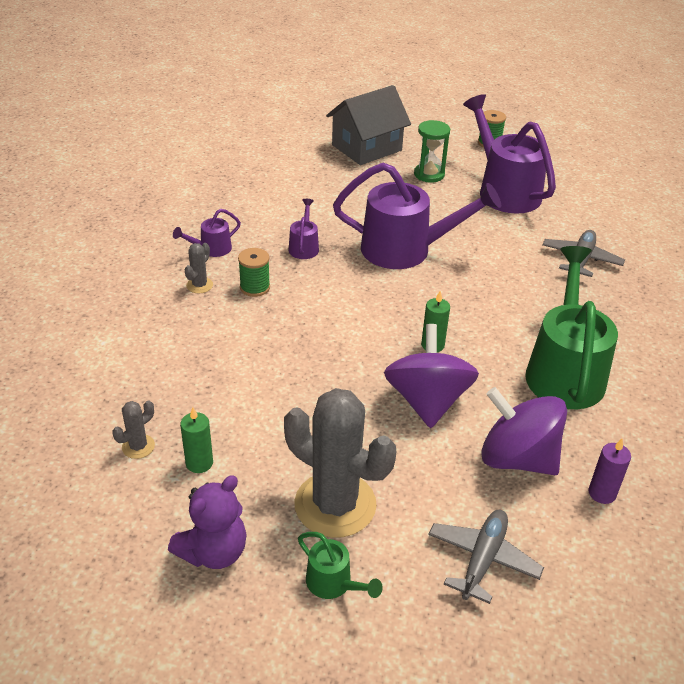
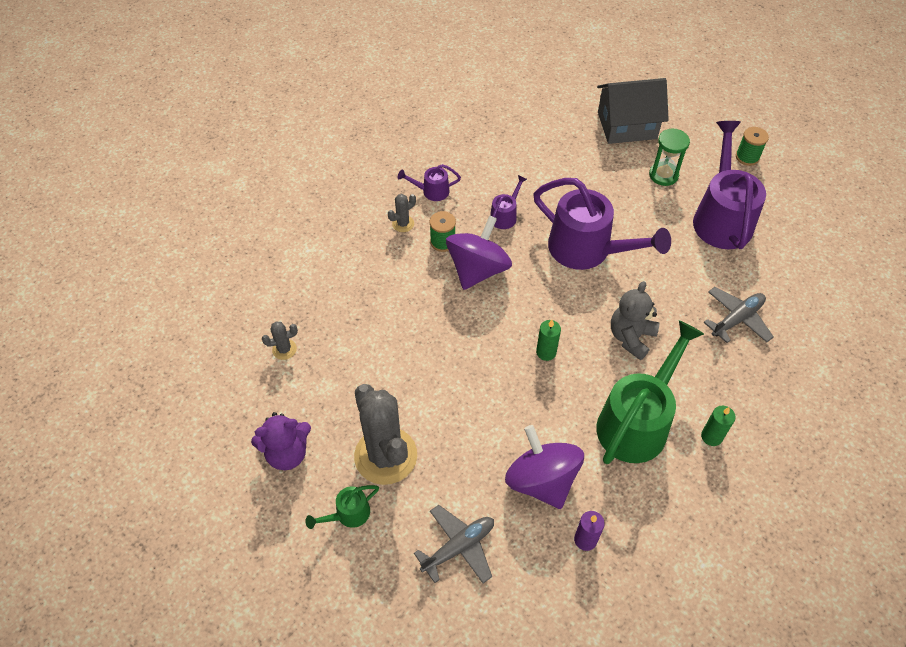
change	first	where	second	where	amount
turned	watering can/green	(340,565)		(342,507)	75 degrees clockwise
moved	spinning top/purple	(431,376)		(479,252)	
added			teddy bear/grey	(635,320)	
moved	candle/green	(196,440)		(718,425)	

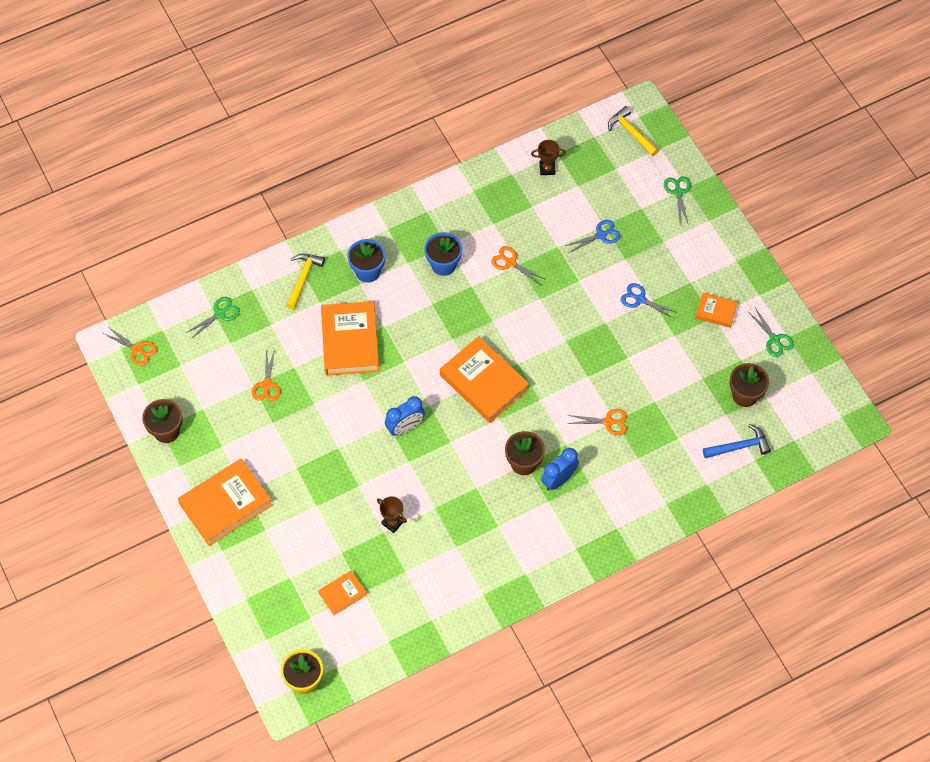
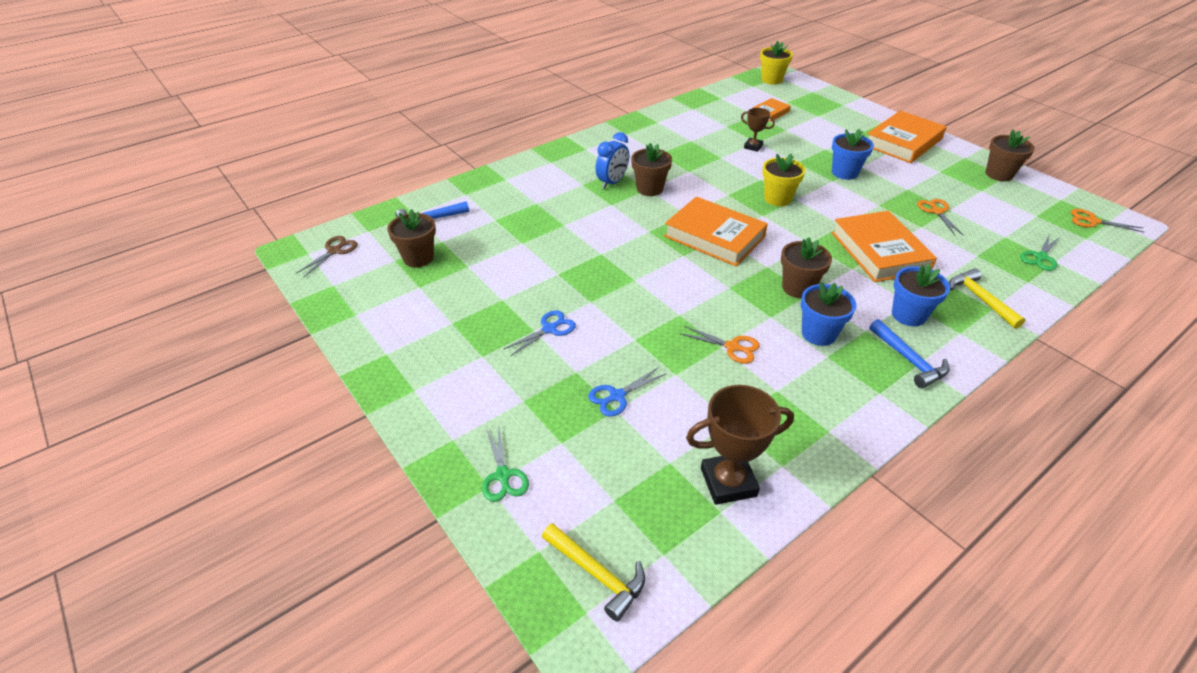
change	first	where	second	where	amount
added			scissors/brown	(326,257)	
turned	scissors/blue	(649,301)		(540,333)	60 degrees counterclockwise
resized	trophy/brown	(548,157)		(740,445)	x1.76
replaced	clock/blue	(405,416)	flower pot/yellow	(784,179)	
added			flower pot/brown	(806,267)	
added			flower pot/blue	(853,154)	
added			hammer/blue	(909,353)	
turned	hammer/yellow	(305,281)		(987,298)	150 degrees clockwise
removed	scissors/orange	(597,422)			
removed	book/orange	(716,310)			
removed	scissors/green	(771,332)			

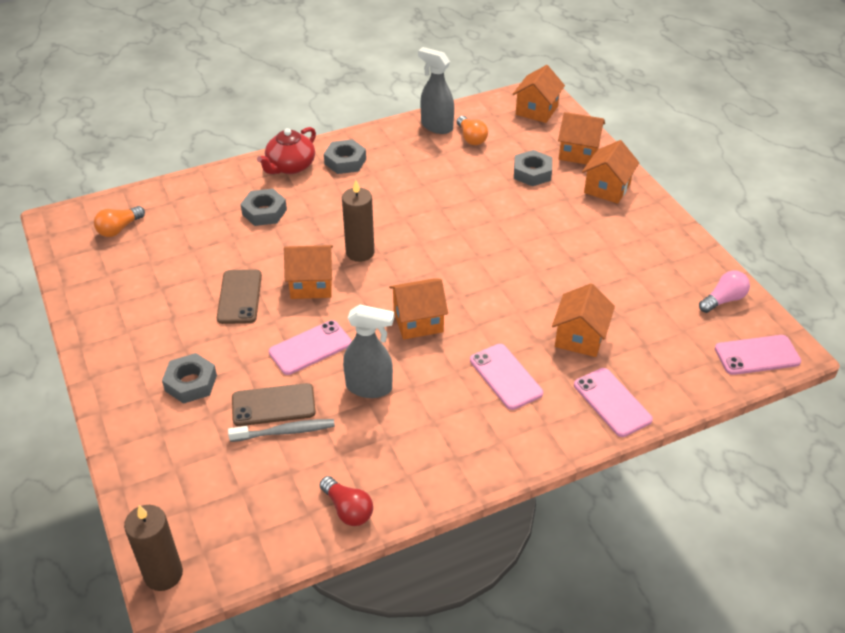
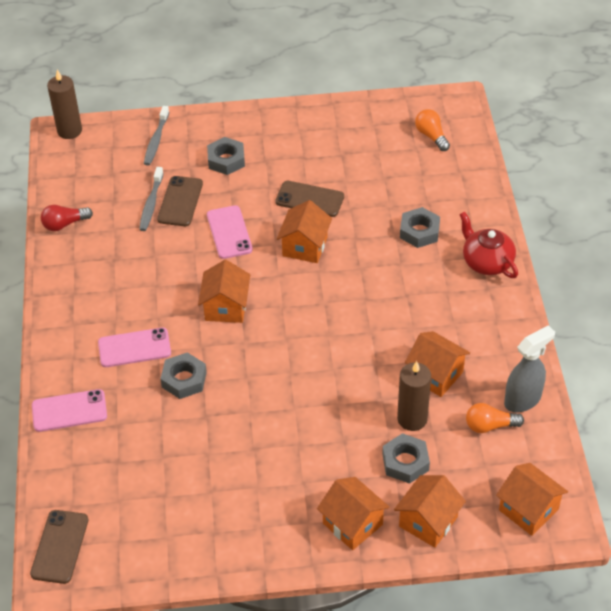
change	first	where	second	where	amount
recoloured	phone/pink	(758,355)	phone/brown	(59,547)	
added			toothbrush/grey	(156,136)	
moved	nut/grey	(345,157)		(183,375)	
moved	candle/brown	(358,221)		(414,396)	
moved	house/orange	(583,320)		(437,364)	
removed	spray bottle/grey	(368,351)			
removed	light bulb/pink	(724,291)			

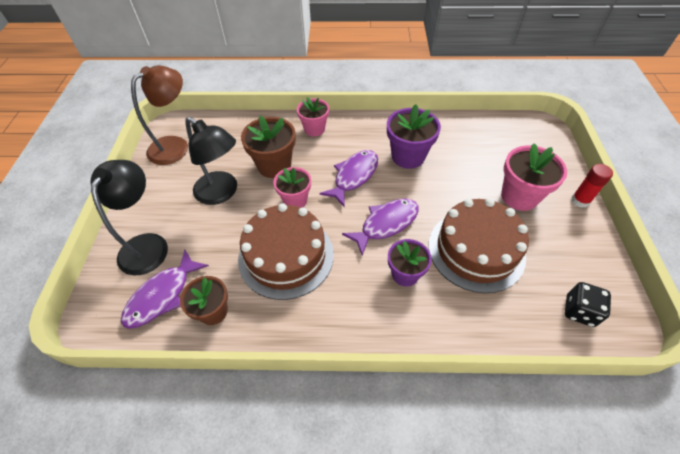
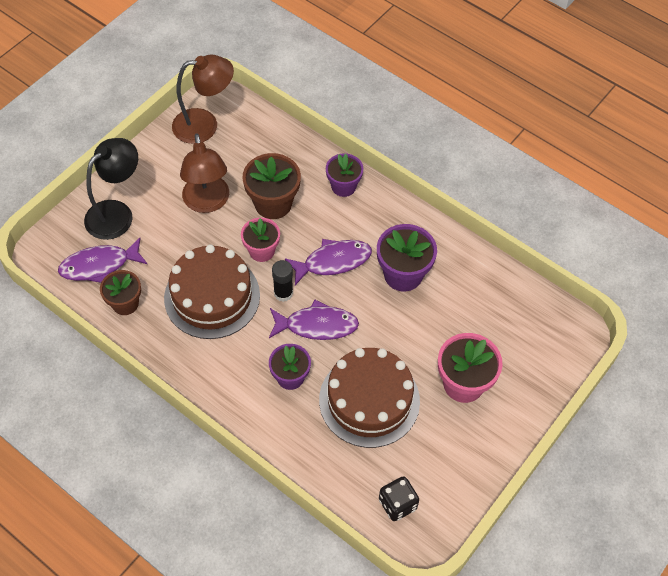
change	first	where	second	where	amount
recoloured	lamp/black	(211,161)	lamp/brown	(204,173)	
added			glue stick/black	(282,281)	
recoloured	flower pot/pink	(313,116)	flower pot/purple	(344,175)	
removed	glue stick/red	(592,186)			

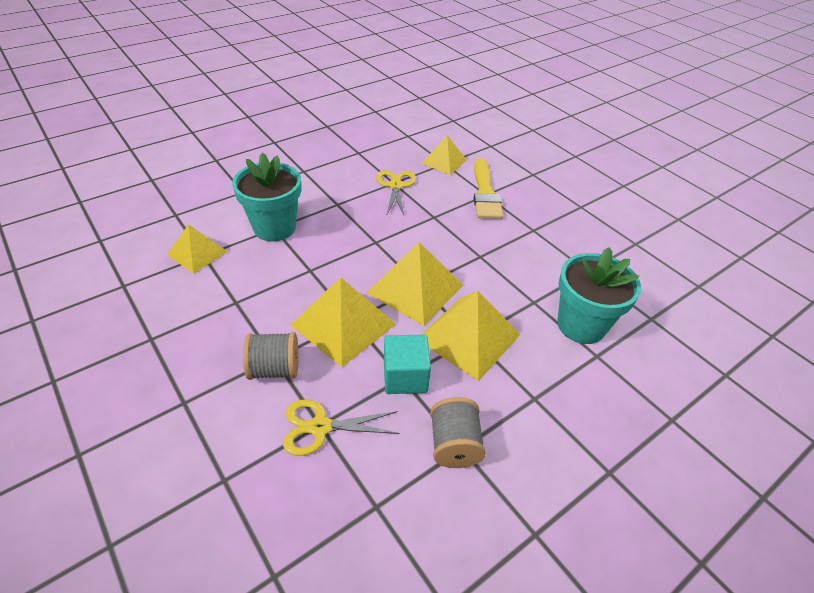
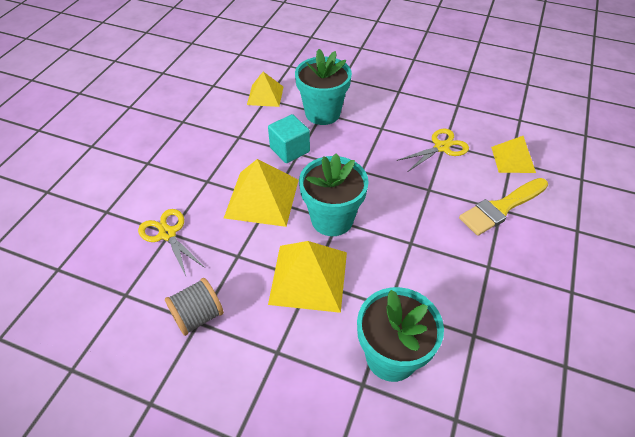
change	first	where	second	where	amount
moved	cube/turquoise	(407,364)		(289,138)	
replaced	pyramid/yellow	(415,284)	flower pot/turquoise	(334,194)	
removed	spool/grey	(270,356)			

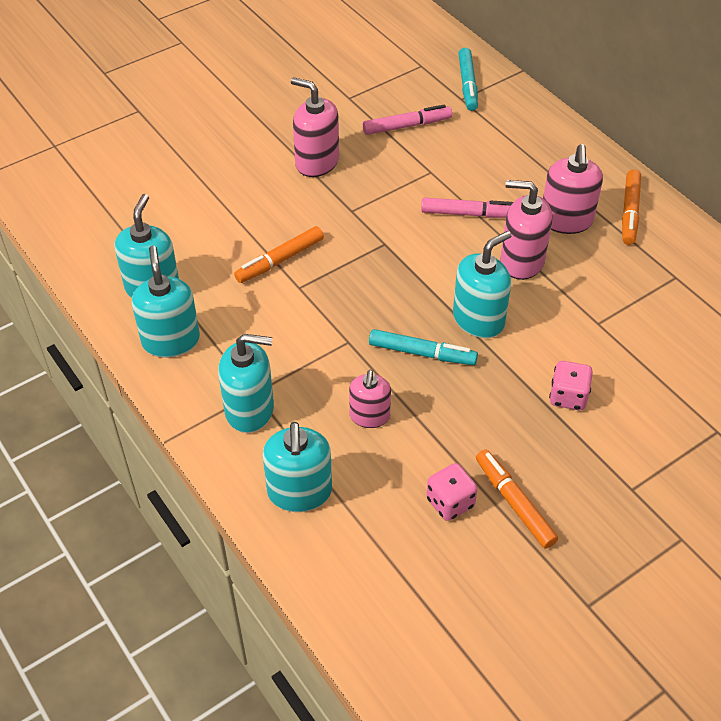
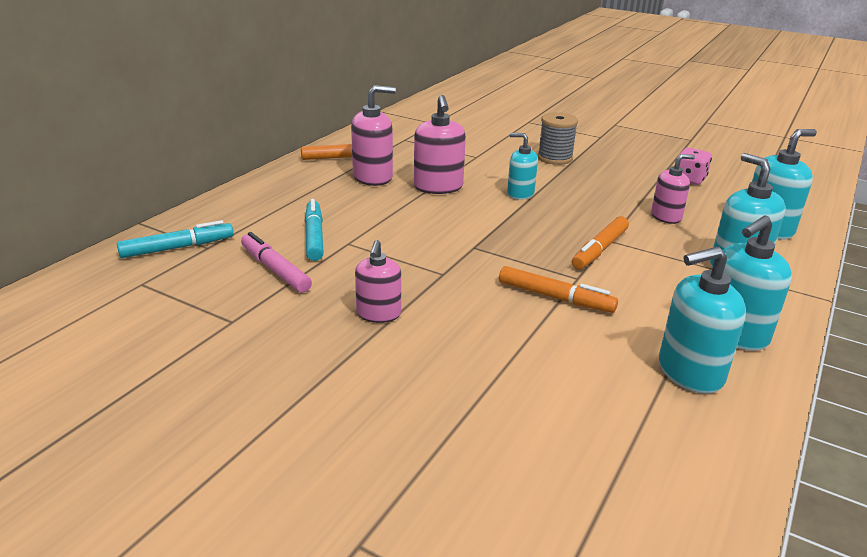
change	first	where	second	where	amount
moved	marker/turquoise	(423,347)		(314,230)	
resized	soap dispenser/pink	(315,127)		(378,281)	x0.66
resized	soap dispenser/turquoise	(482,284)		(522,166)	x0.66
replaced	dice/pink	(571,385)	spool/grey	(557,138)	
moved	marker/orange	(517,499)		(600,242)	
removed	marker/pink	(467,208)			

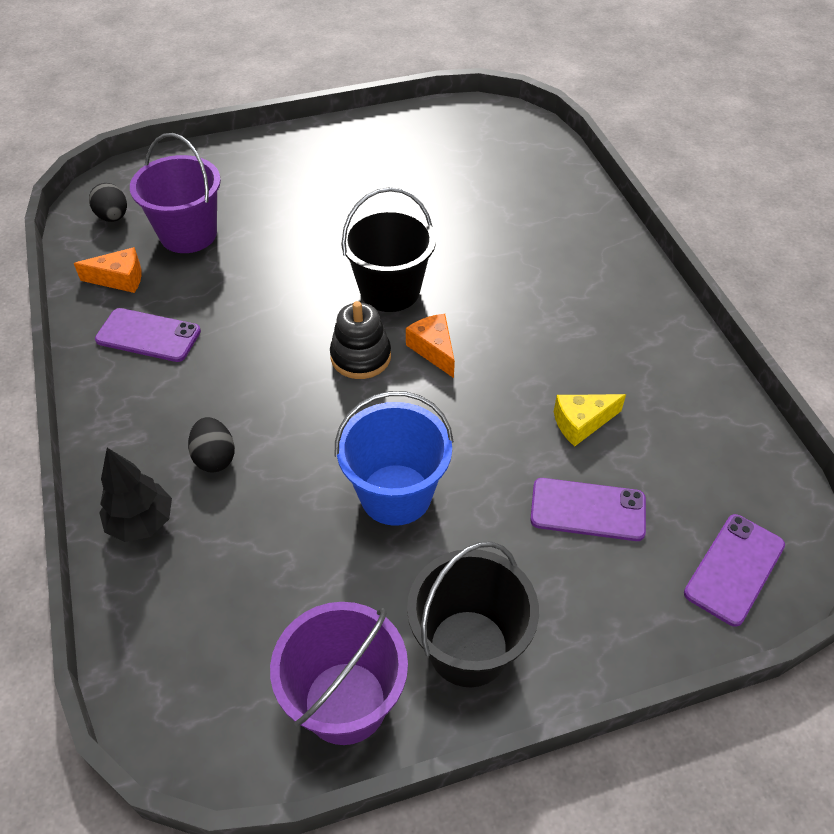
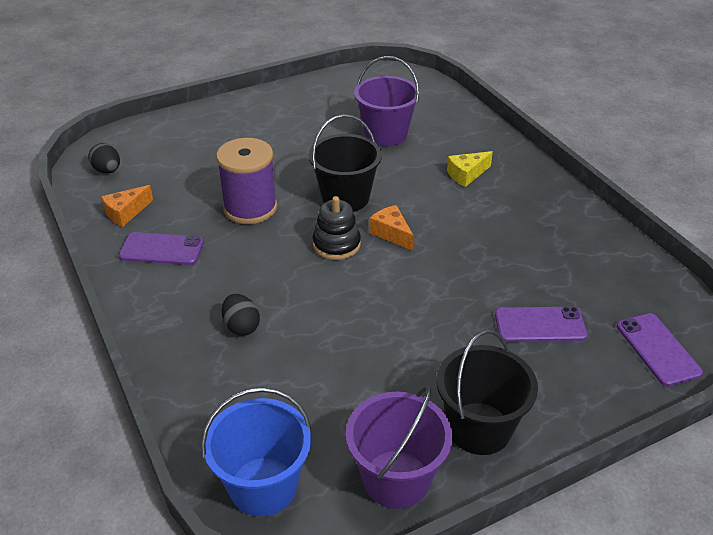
change	first	where	second	where	amount
turned	cheese/orange	(108,270)		(127,206)	150 degrees clockwise
moved	bucket/blue	(394,458)		(256,451)	
added			spool/purple	(246,181)	
moved	bucket/purple	(175,193)		(387,101)	
moved	cheese/yellow	(590,420)		(470,169)	
turned	phone/purple	(734,570)		(660,349)	45 degrees counterclockwise
removed	tree/black	(135,495)			

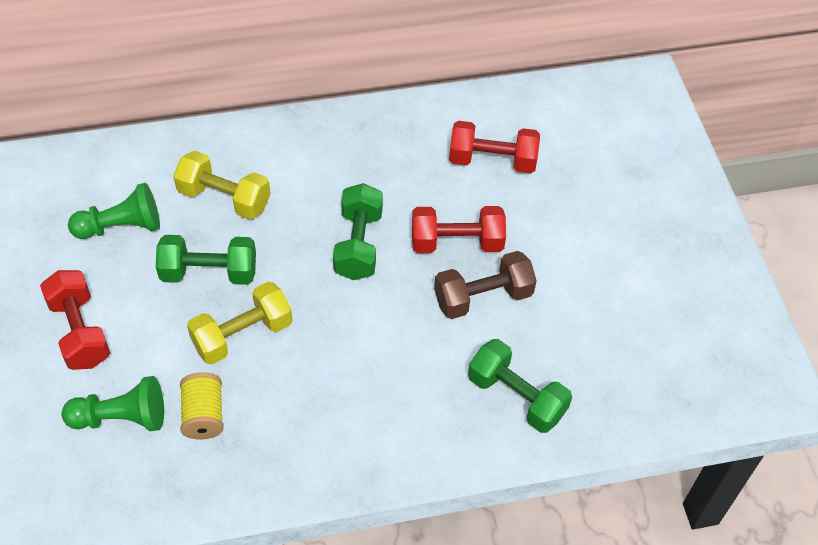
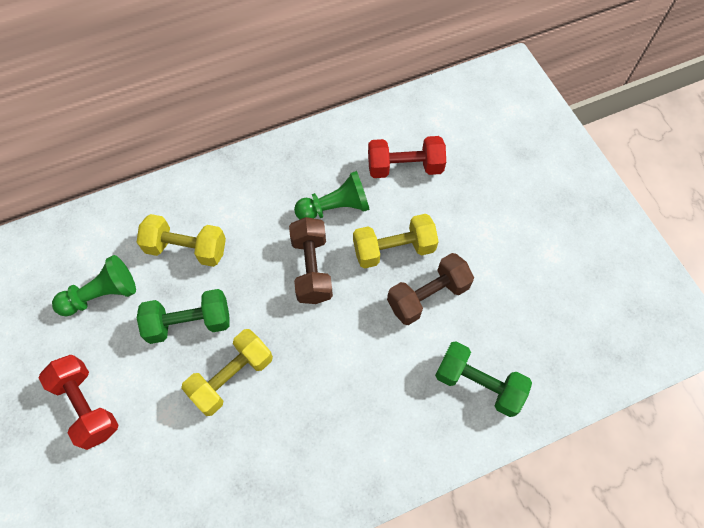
change	first	where	second	where	amount
recoloured	dumbbell/green	(358,231)	dumbbell/brown	(311,260)	
moved	pawn/green	(112,403)		(332,195)	
recoloured	dumbbell/red	(459,229)	dumbbell/yellow	(396,241)	
removed	spool/yellow	(202,406)			

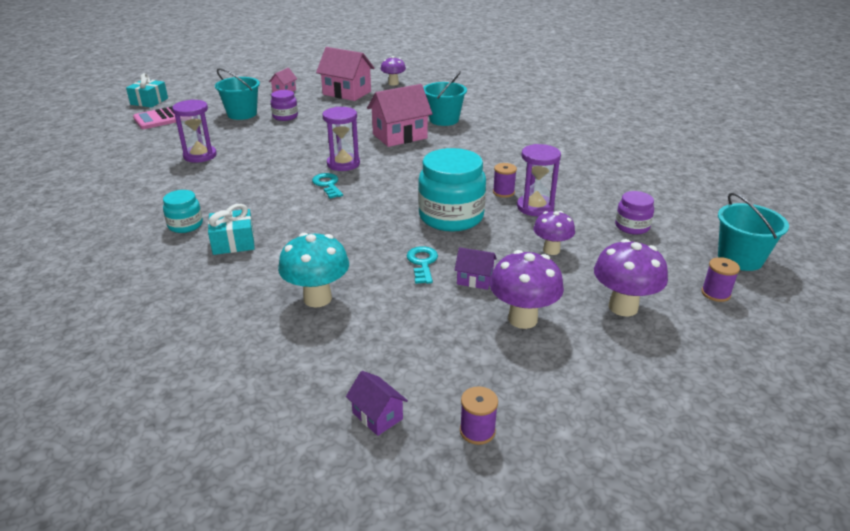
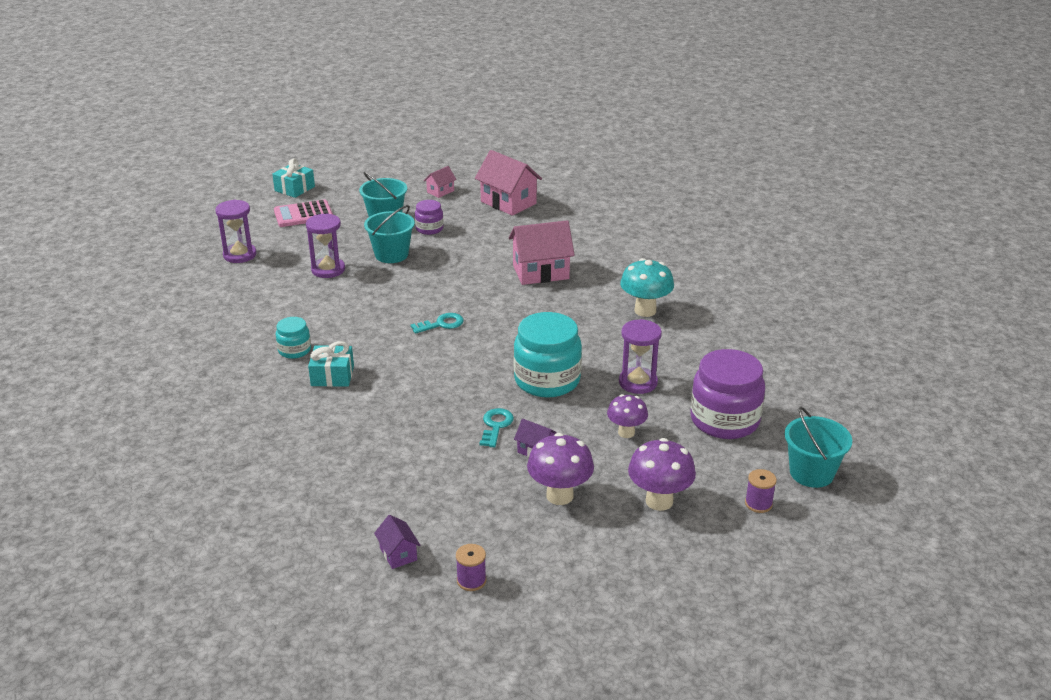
change	first	where	second	where	amount
moved	hourglass/purple	(341,139)		(235,231)	
moved	bucket/turquoise	(445,98)		(389,234)	
turned	key/turquoise	(327,186)		(437,323)	75 degrees clockwise
moved	mushroom/turquoise	(313,270)		(647,287)	
resized	jar/purple	(634,213)		(728,394)	x1.95
removed	mushroom/purple	(393,71)			
removed	spool/purple	(505,180)			

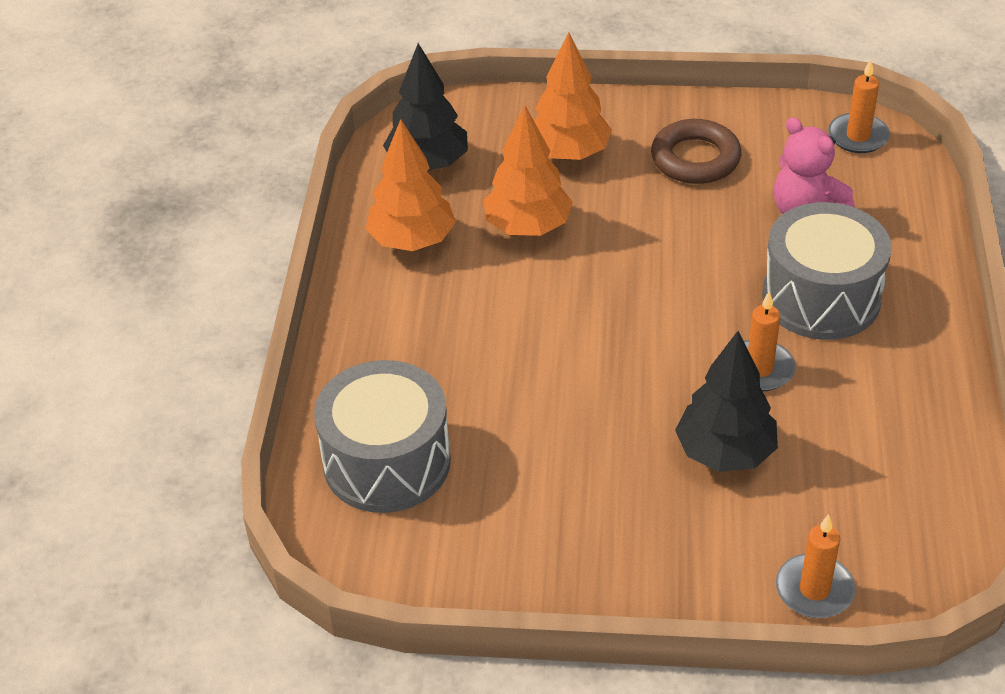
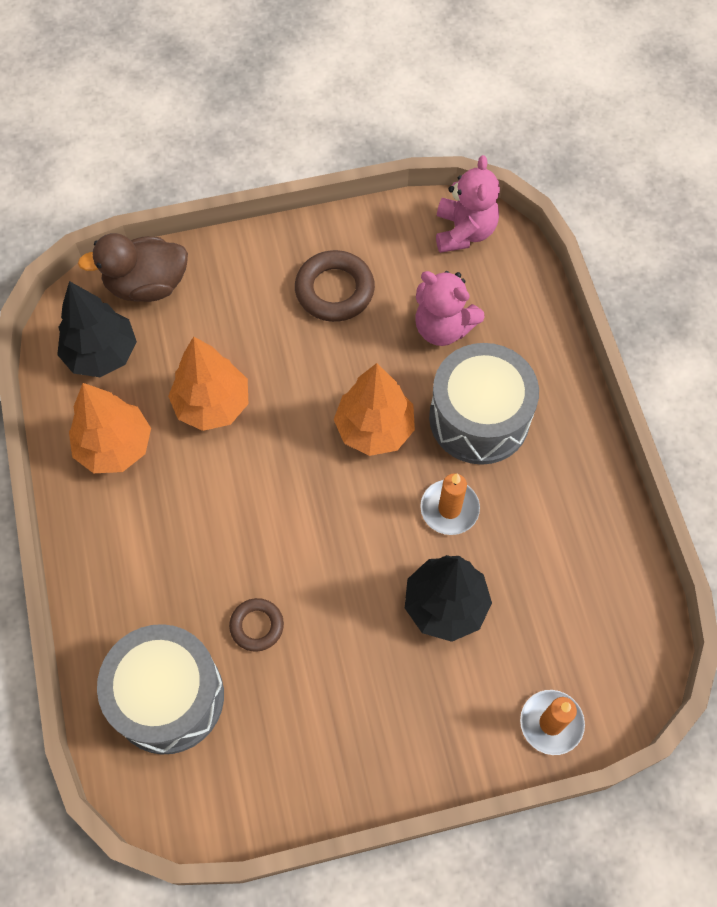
change	first	where	second	where	amount
added			duck/brown	(133,267)	
added			ring/brown	(256,625)	
moved	tree/orange	(573,96)		(374,409)	
replaced	candle/orange	(859,106)	teddy bear/pink	(468,204)	

